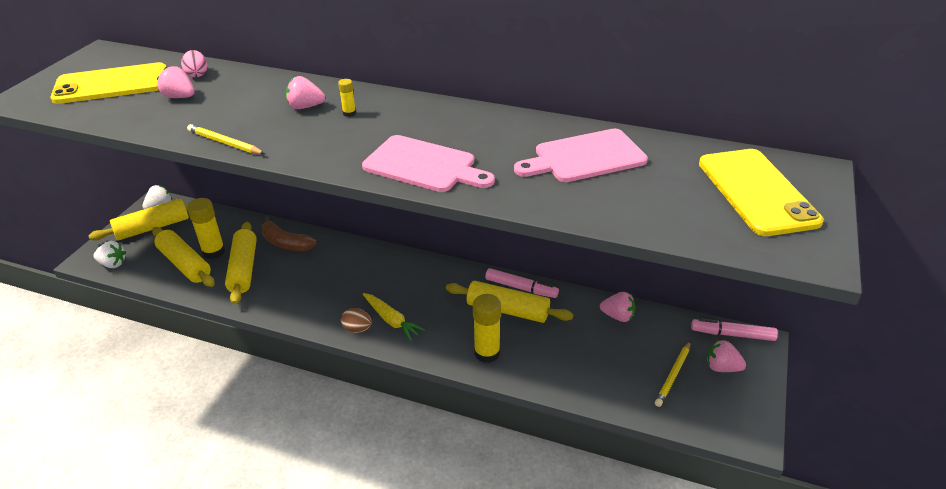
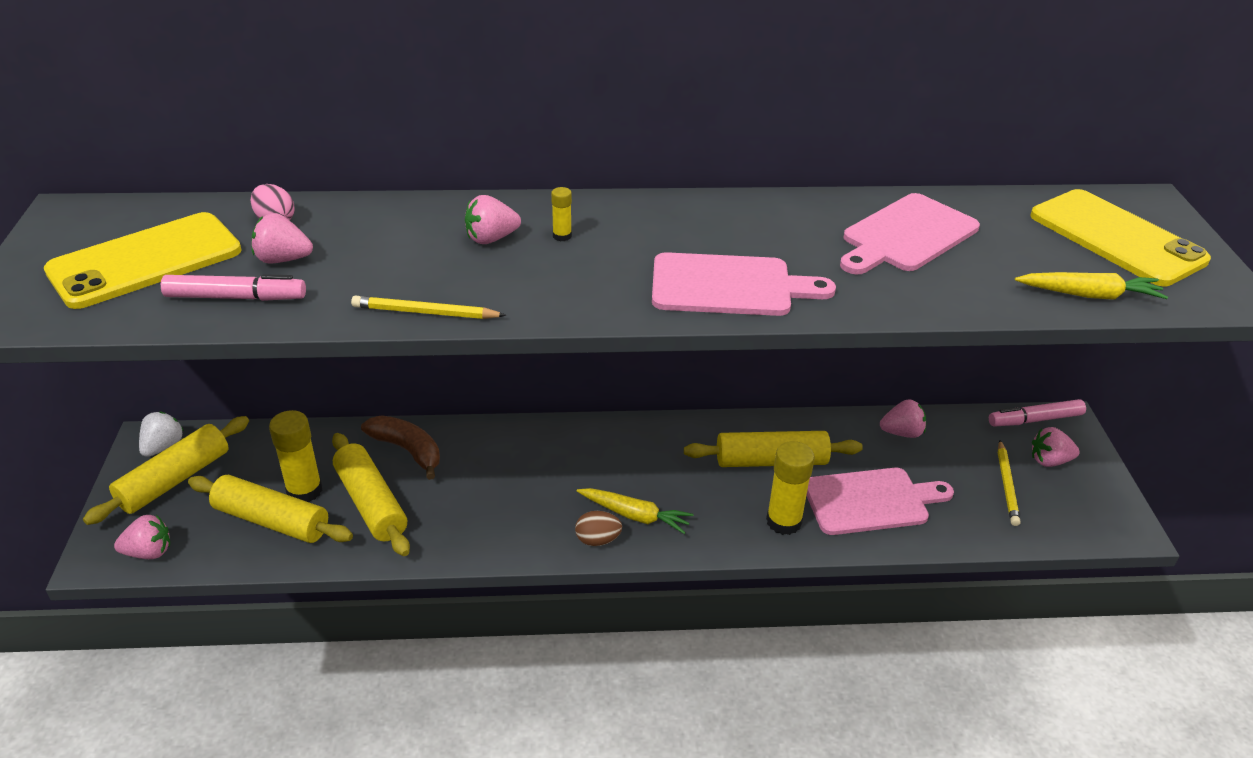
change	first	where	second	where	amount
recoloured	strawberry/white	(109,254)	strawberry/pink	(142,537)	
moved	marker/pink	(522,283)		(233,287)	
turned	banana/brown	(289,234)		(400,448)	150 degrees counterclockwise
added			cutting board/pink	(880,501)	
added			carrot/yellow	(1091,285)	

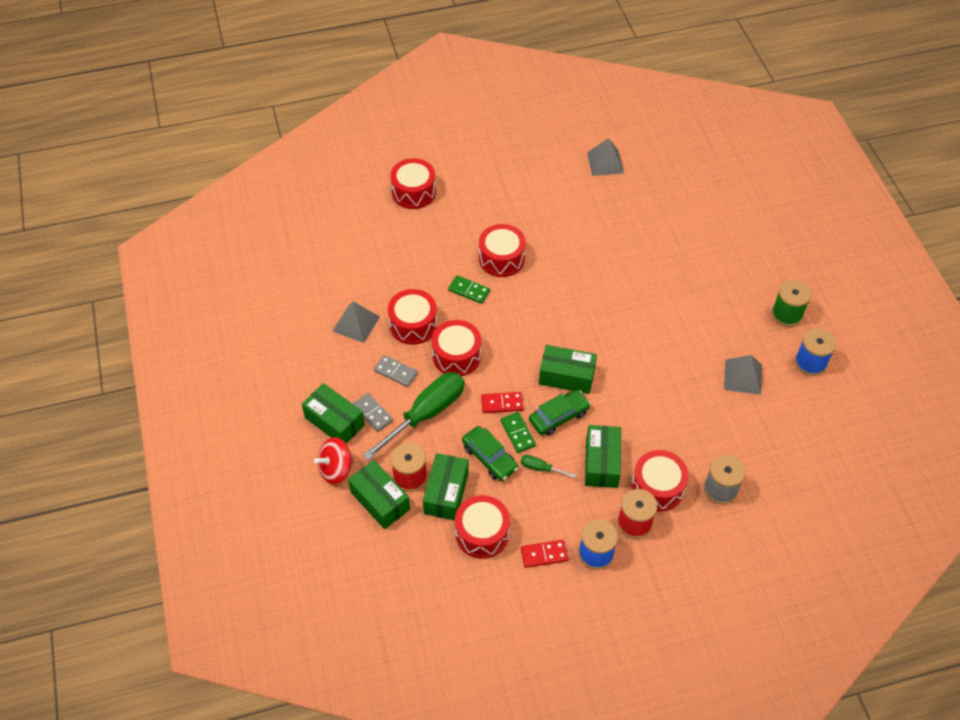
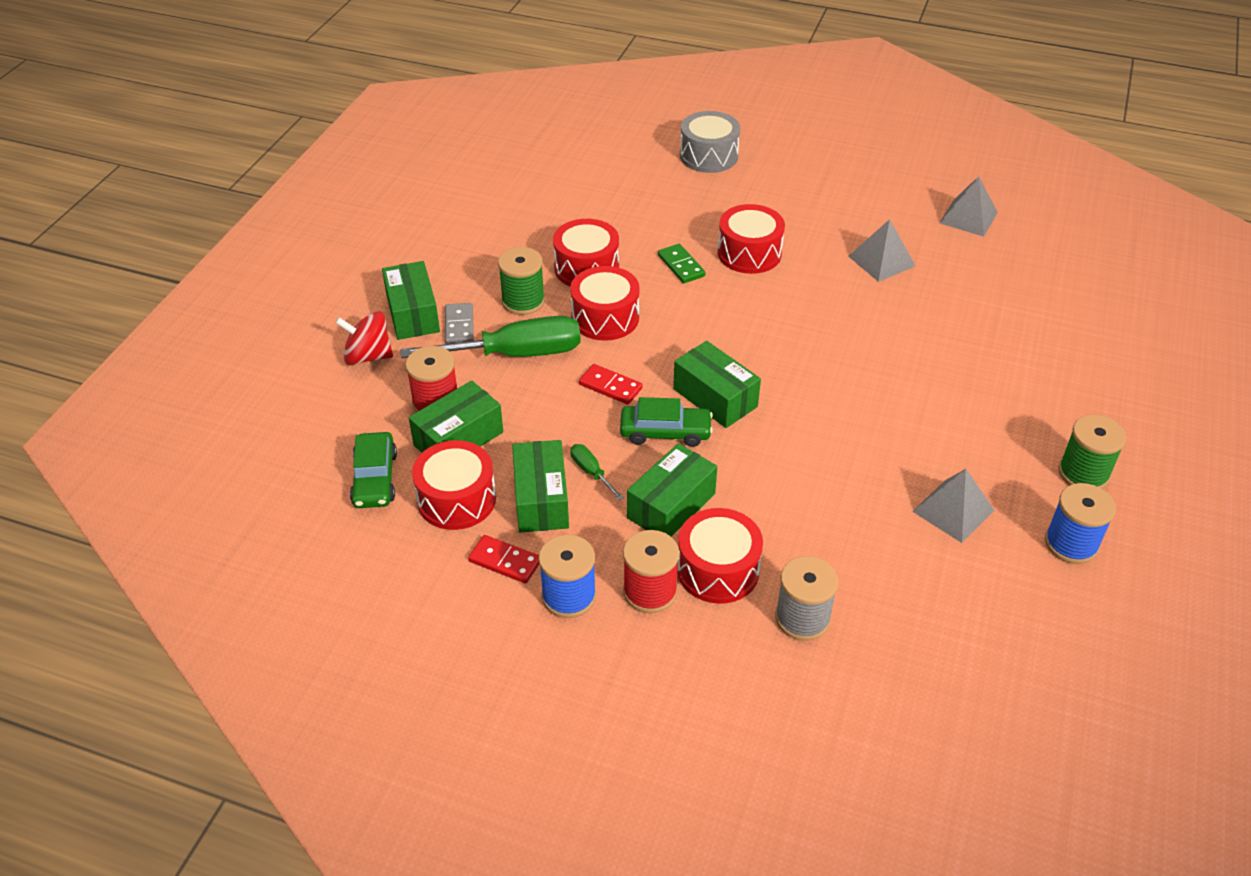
change	first	where	second	where	amount
moved	car/green	(490,453)		(373,470)	
replaced	domino/grey	(396,371)	spool/green	(521,281)	
moved	box/green	(379,494)		(540,486)	
recoloured	drum/red	(413,183)	drum/grey	(710,142)	
moved	pyramid/grey	(356,322)		(881,250)	
removed	domino/green	(518,432)			

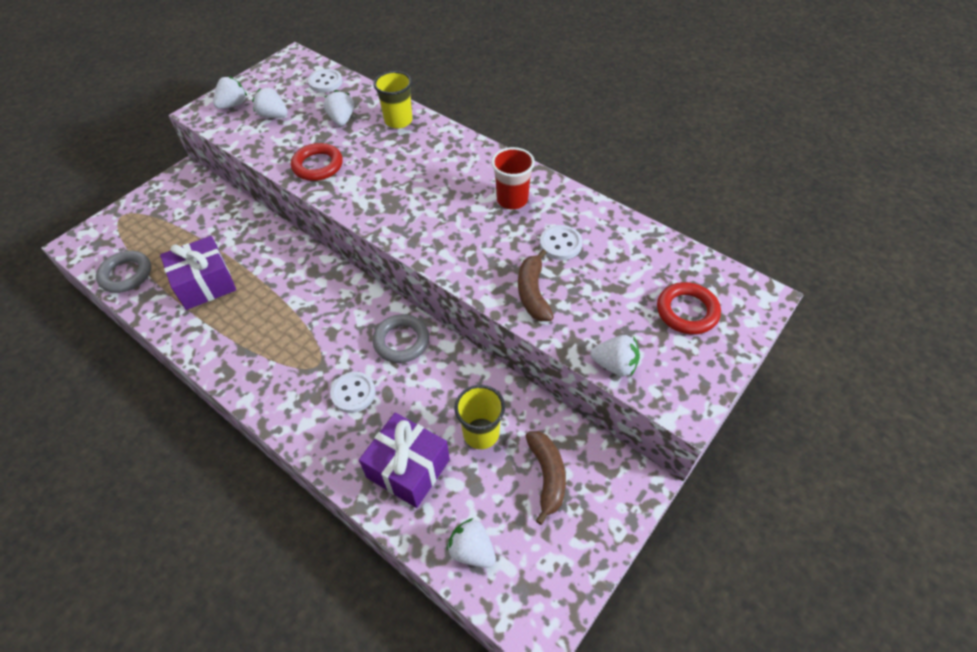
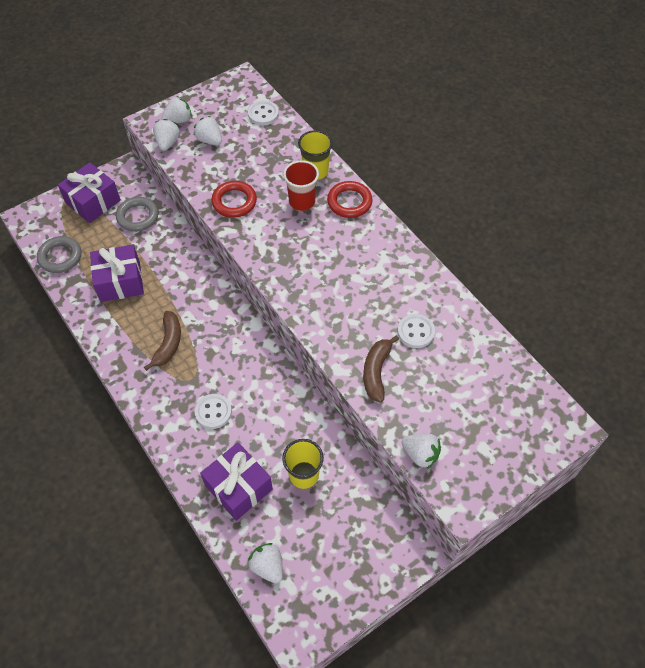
change	first	where	second	where	amount
added			gift/purple	(89,192)	
moved	ring/grey	(401,338)		(137,214)	
moved	banana/brown	(545,478)		(162,341)	
moved	strawberry/white	(339,108)		(166,135)	
moved	cup/red	(513,178)		(301,185)	
moved	ring/red	(689,308)		(350,199)	

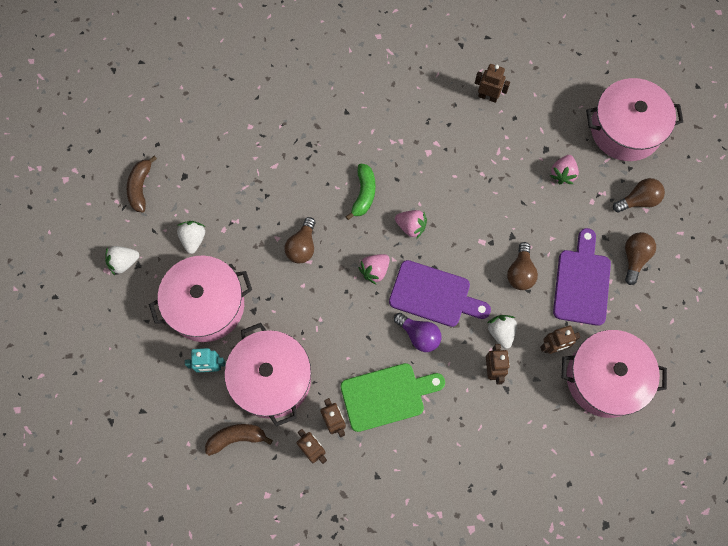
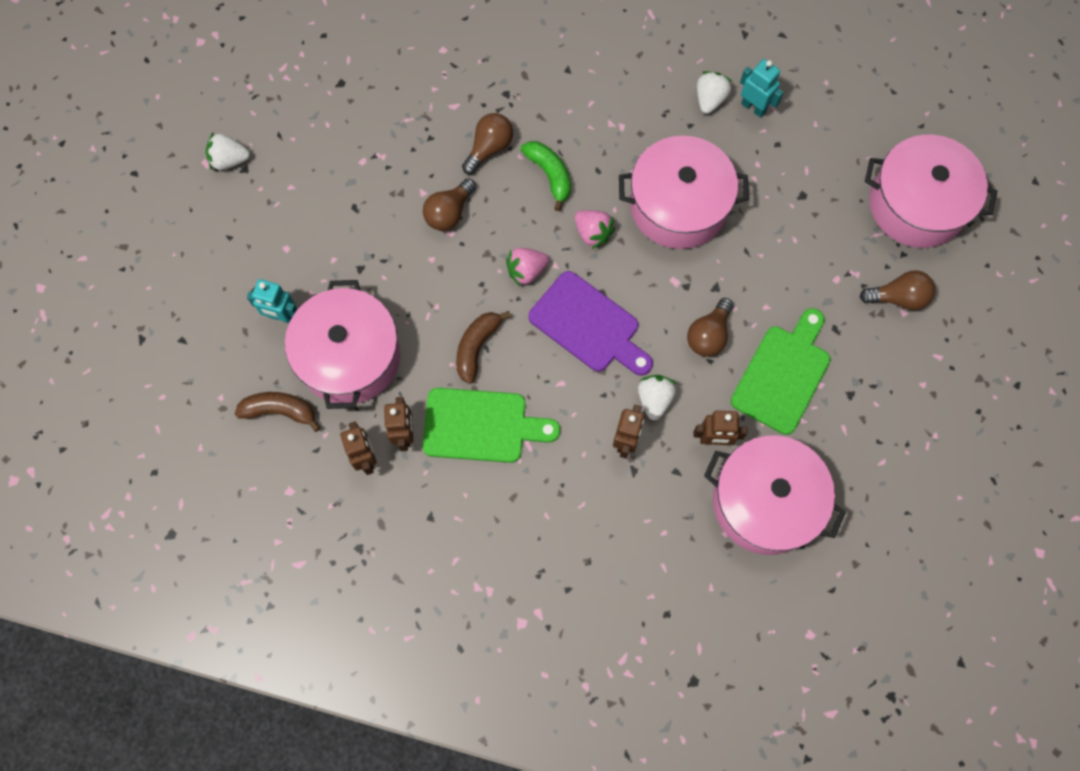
change	first	where	second	where	amount
moved	banana/brown	(142,184)		(483,347)	
moved	light bulb/brown	(640,258)		(487,143)	
turned	banana/green	(360,192)		(546,176)	60 degrees counterclockwise
moved	pot/pink	(200,298)		(684,192)	
moved	strawberry/white	(191,237)		(715,92)	
recoloured	cutting board/purple	(582,277)	cutting board/green	(780,371)	
recoloured	robot/brown	(492,83)	robot/turquoise	(762,88)	
removed	light bulb/purple	(418,332)			
removed	strawberry/pink	(564,169)			

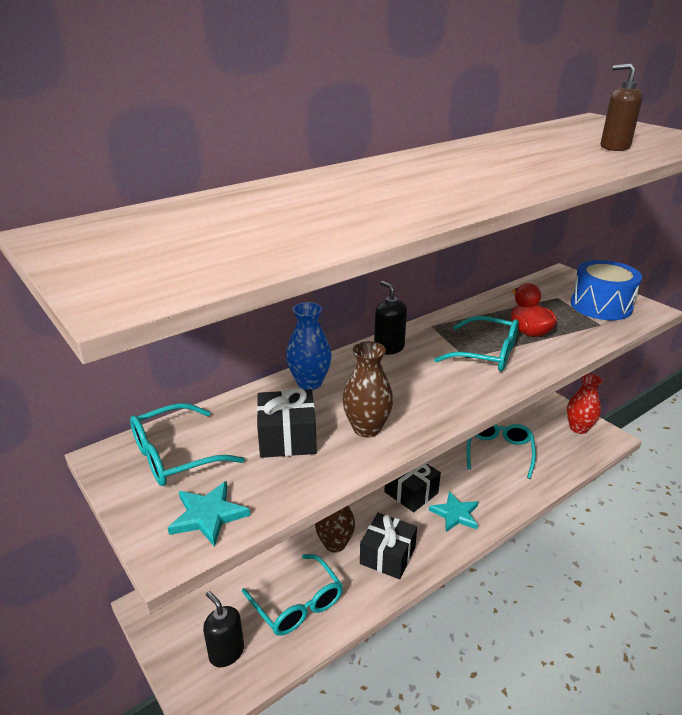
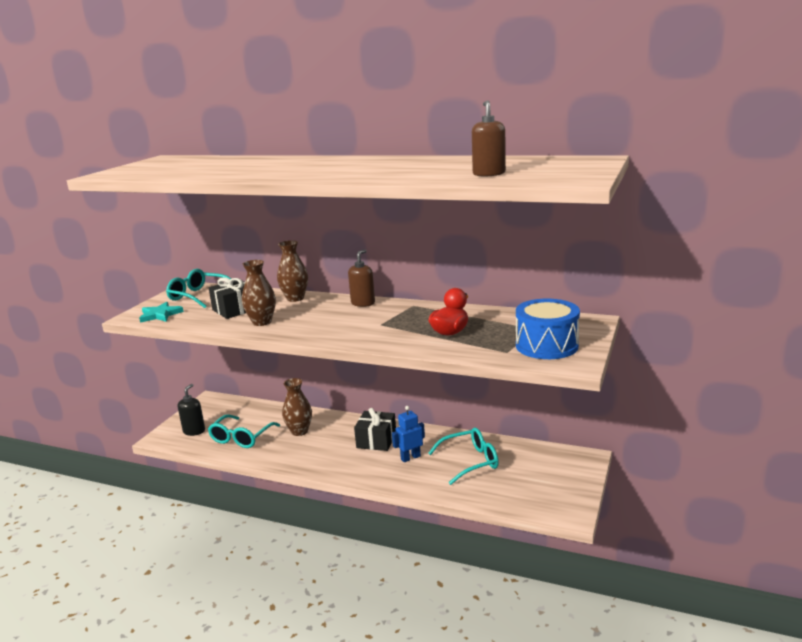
change	first	where	second	where	amount
recoloured	vase/blue	(309,346)	vase/brown	(292,271)	
recoloured	soap dispenser/black	(390,318)	soap dispenser/brown	(361,278)	
added			robot/blue	(408,434)	
removed	gift/black	(388,546)			
removed	star/turquoise	(453,511)			
removed	glasses/turquoise	(476,344)			
removed	vase/red	(584,404)			

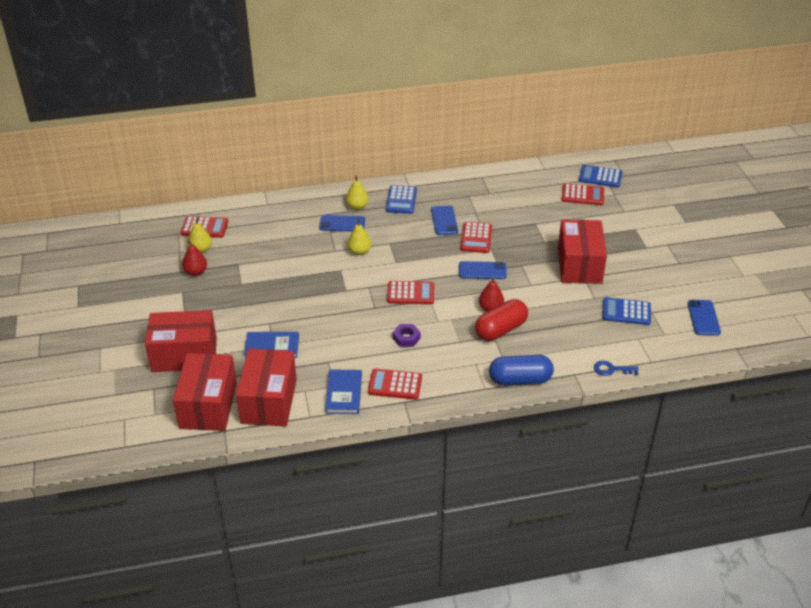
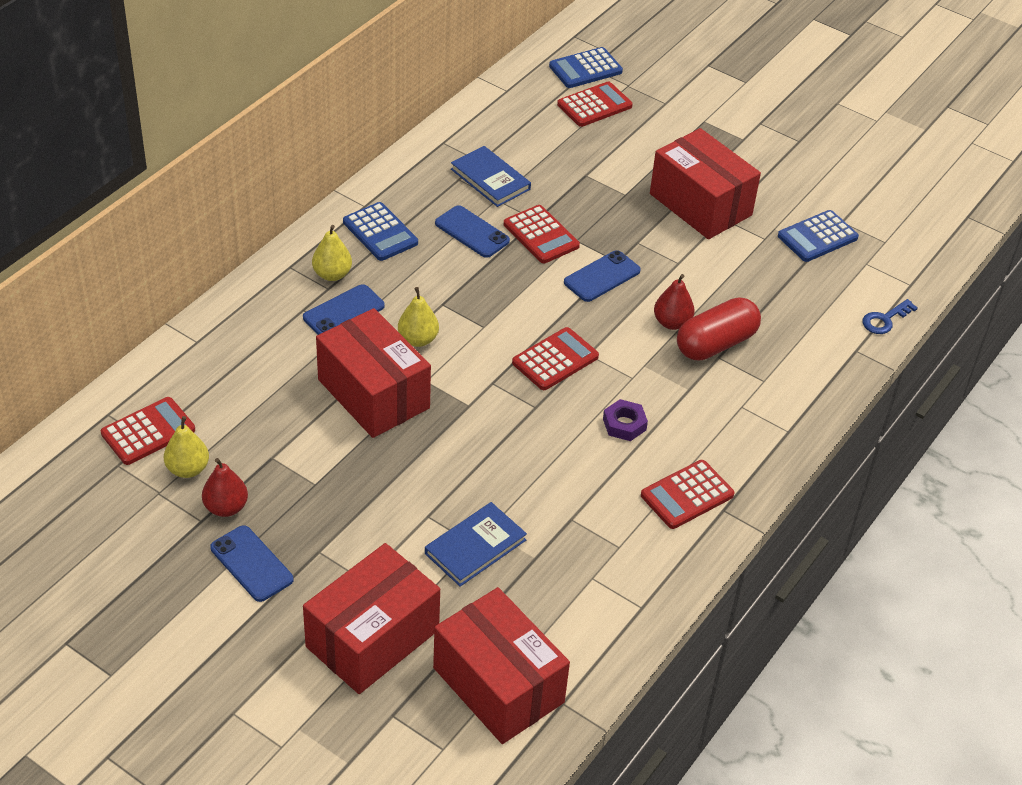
change	first	where	second	where	amount
moved	phone/blue	(704,318)		(252,563)	
moved	box/red	(266,387)		(373,373)	
moved	book/blue	(343,391)		(491,176)	
turned	capsule/red	(501,320)		(719,329)	45 degrees clockwise
removed	capsule/blue	(521,370)			

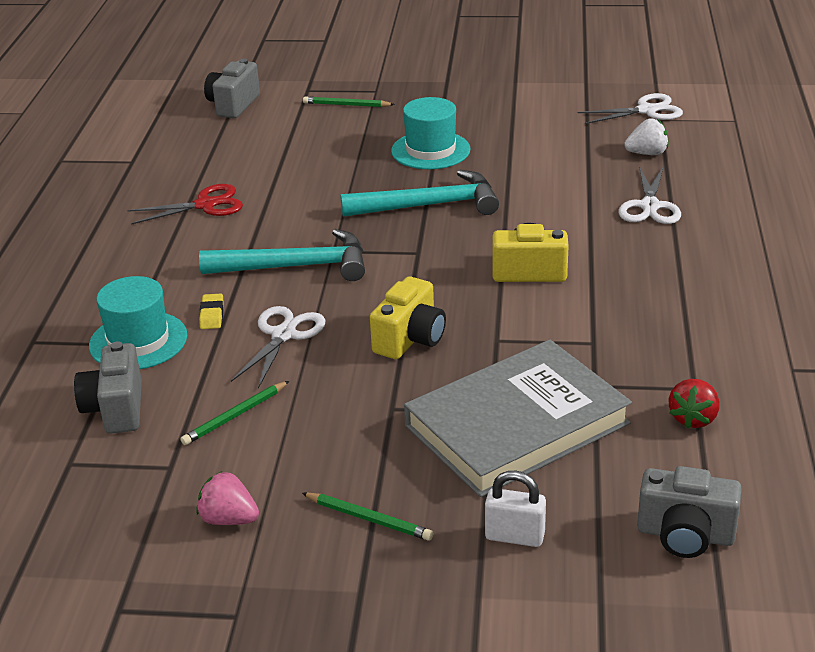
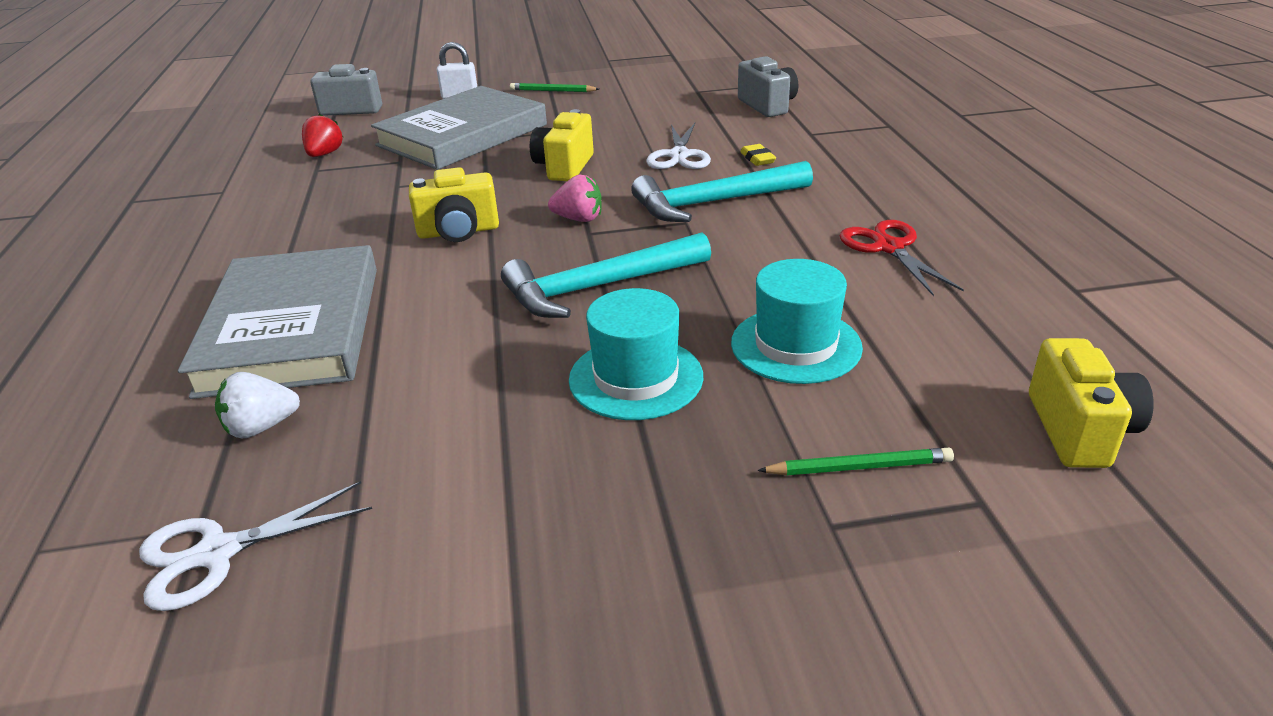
change	first	where	second	where	amount
replaced	scissors/white	(650,195)	book/grey	(277,322)	
moved	strawberry/pink	(227,498)		(575,198)	
moved	hat/turquoise	(138,322)		(797,321)	
turned	scissors/red	(185,204)		(901,258)	105 degrees clockwise
recoloured	camera/grey	(232,88)	camera/yellow	(1091,403)	
removed	pencil/green	(234,413)			

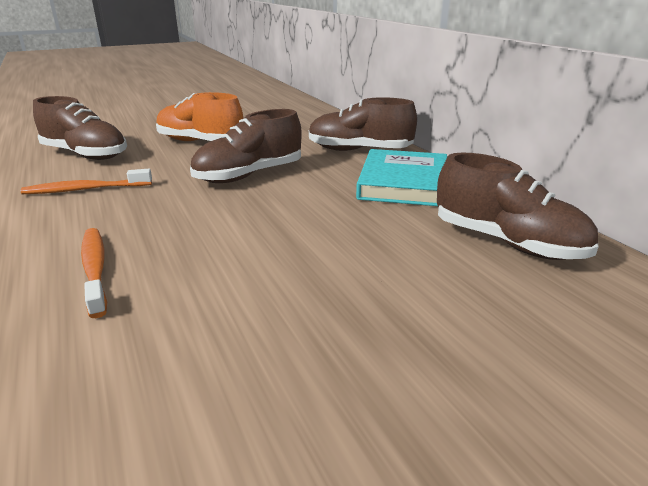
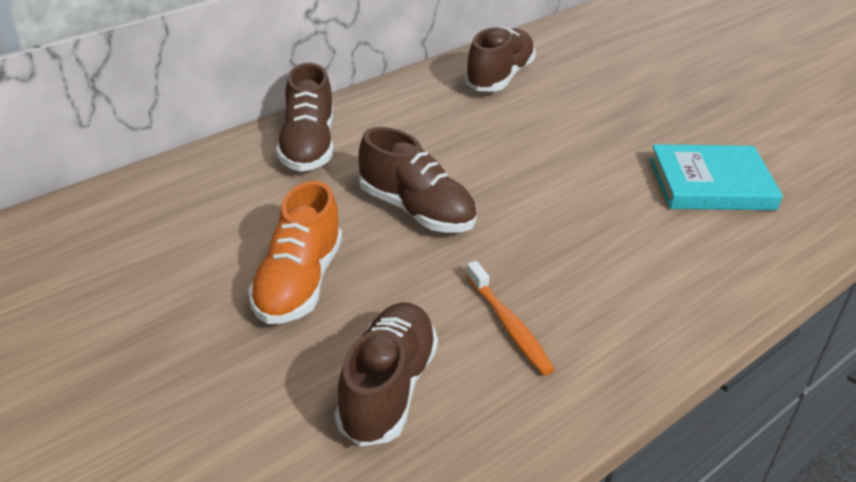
change	first	where	second	where	amount
moved	book/turquoise	(401,177)		(716,177)	
removed	toothbrush/orange	(94,273)			

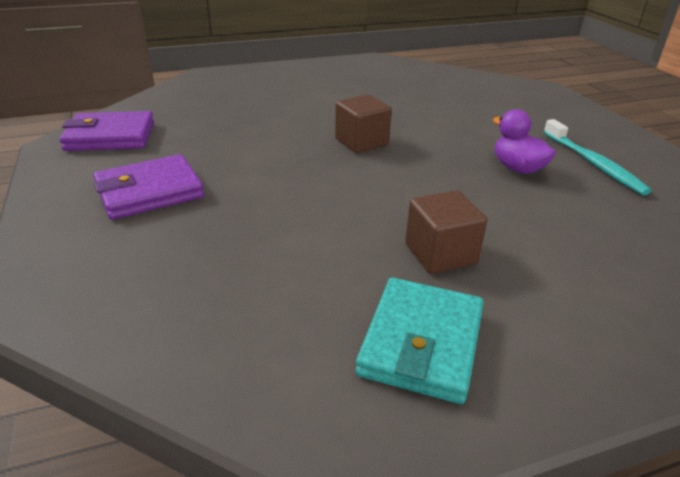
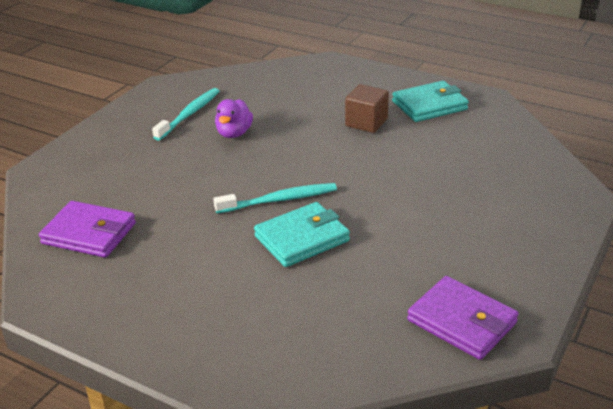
change	first	where	second	where	amount
moved	wallet/purple	(148,187)		(87,229)	
replaced	cube/brown	(363,123)	toothbrush/turquoise	(275,198)	
added			wallet/turquoise	(302,234)	

